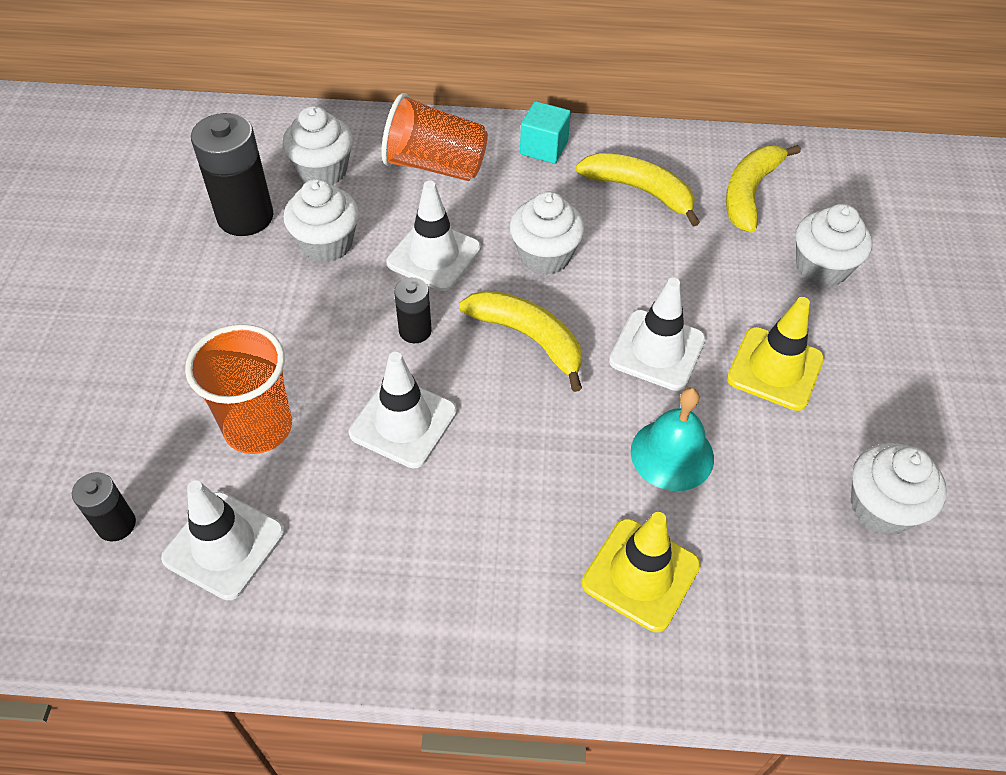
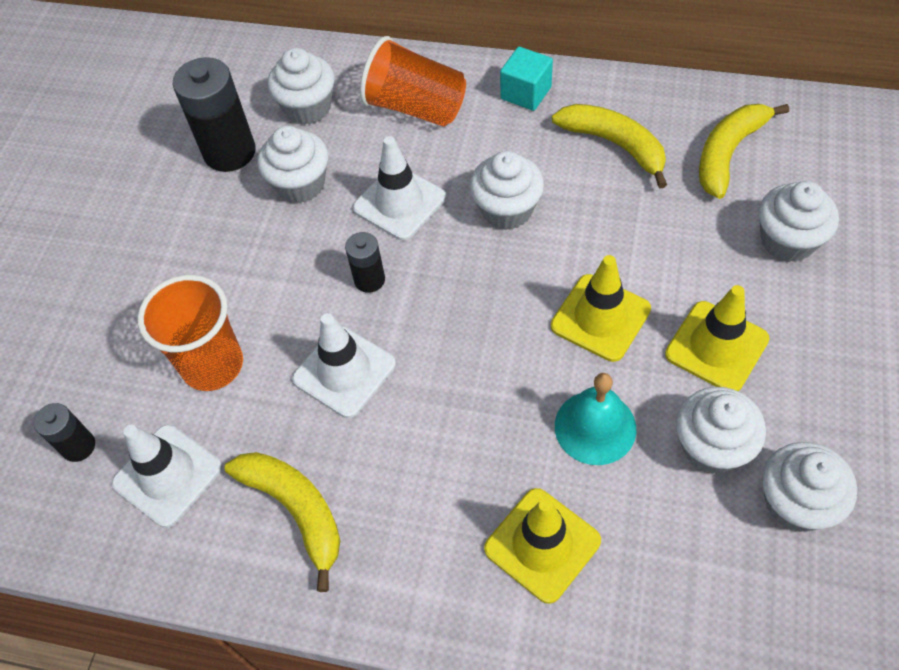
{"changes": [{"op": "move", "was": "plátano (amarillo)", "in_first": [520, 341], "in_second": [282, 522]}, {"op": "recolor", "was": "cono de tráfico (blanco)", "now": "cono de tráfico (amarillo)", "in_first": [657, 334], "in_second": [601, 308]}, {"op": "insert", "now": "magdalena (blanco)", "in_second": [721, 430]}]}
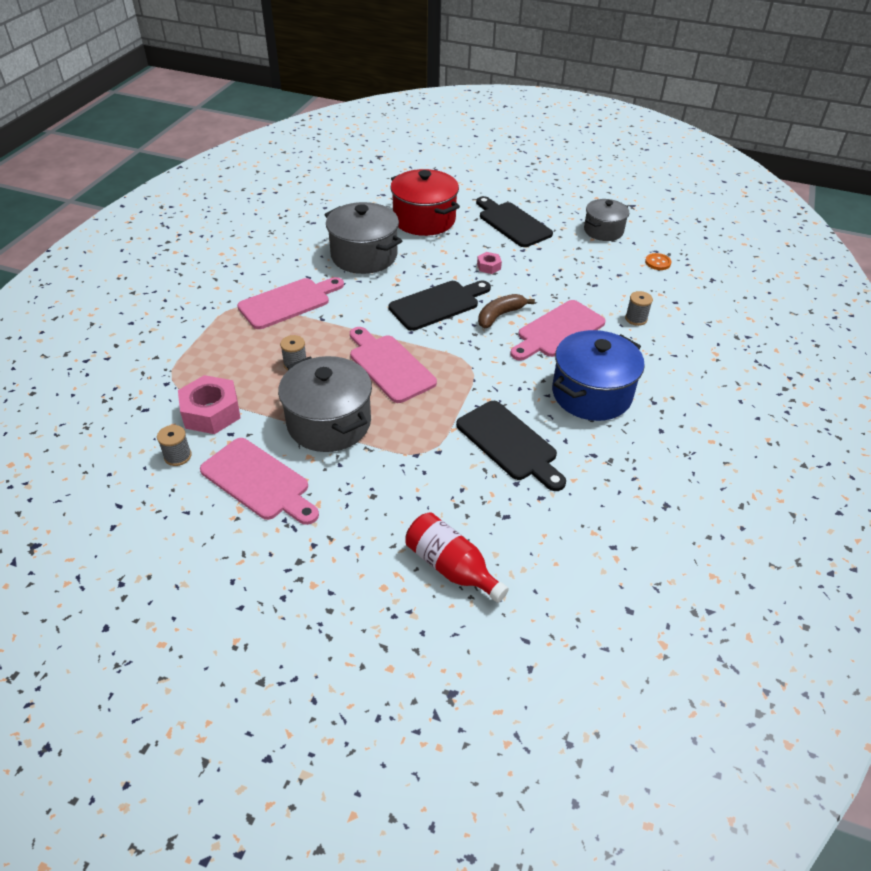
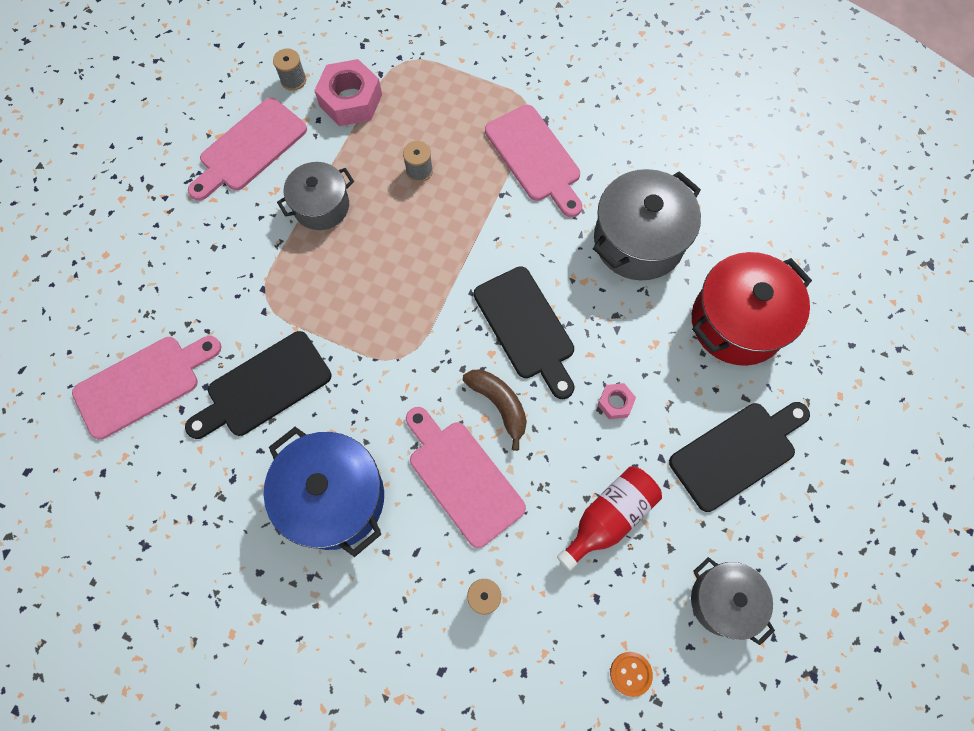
{"changes": [{"op": "resize", "was": "olla (gris)", "in_first": [325, 404], "in_second": [315, 196], "ratio": 0.63}, {"op": "move", "was": "tabla de cortar (rosa)", "in_first": [393, 365], "in_second": [146, 388]}, {"op": "move", "was": "botella (rojo)", "in_first": [457, 557], "in_second": [609, 519]}]}
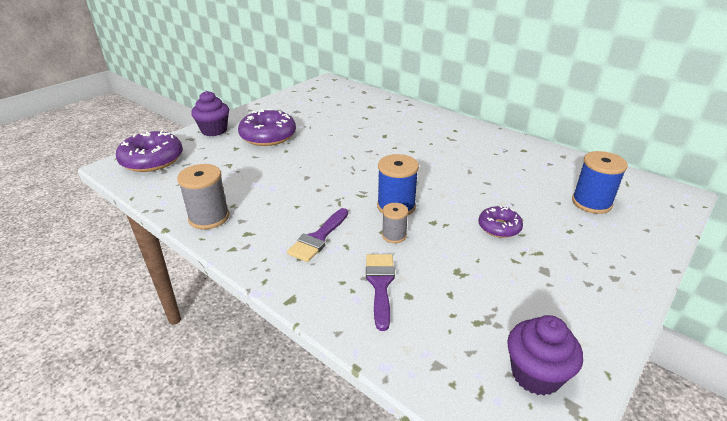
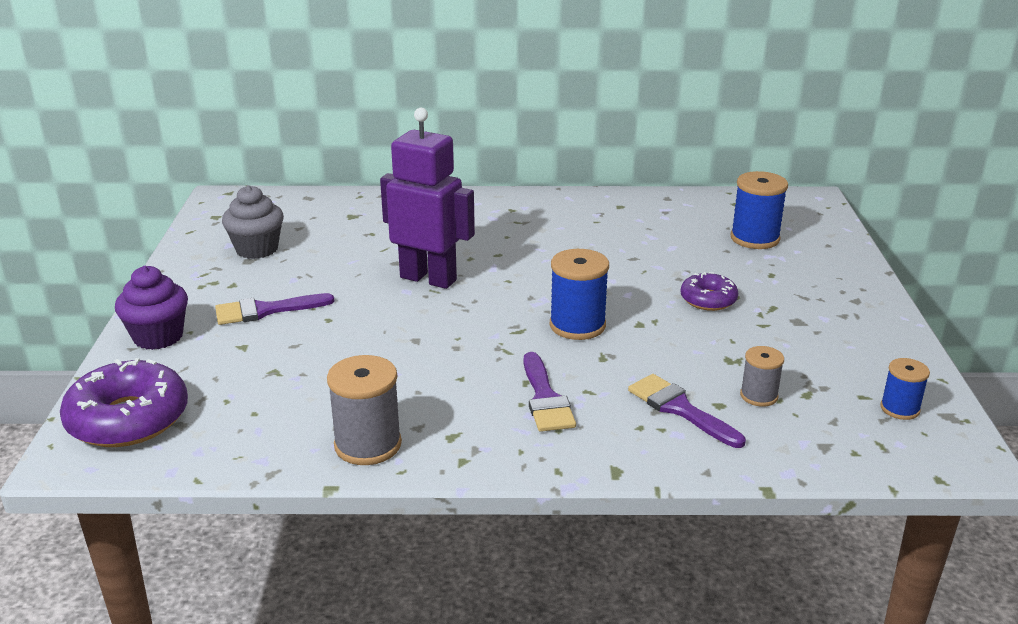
{"changes": [{"op": "replace", "was": "rosquilla (morado)", "now": "pincel (morado)", "in_first": [267, 127], "in_second": [275, 309]}, {"op": "move", "was": "carrete (gris)", "in_first": [395, 223], "in_second": [762, 376]}, {"op": "replace", "was": "magdalena (morado)", "now": "carrete (azul)", "in_first": [545, 355], "in_second": [905, 389]}, {"op": "insert", "now": "magdalena (gris)", "in_second": [253, 222]}, {"op": "insert", "now": "robot (morado)", "in_second": [427, 198]}]}
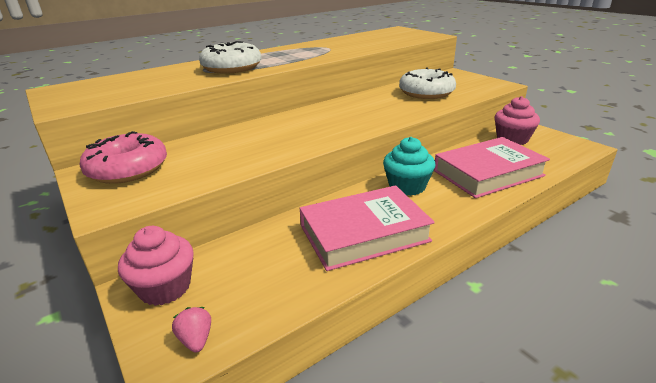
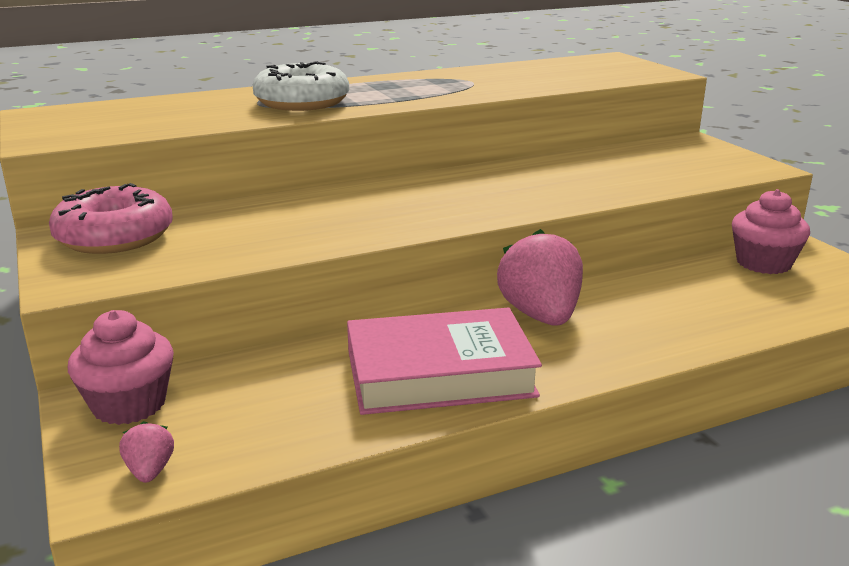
{"changes": [{"op": "replace", "was": "magdalena (turquesa)", "now": "fresa (rosa)", "in_first": [409, 166], "in_second": [540, 277]}, {"op": "delete", "was": "rosquilla (blanco)", "in_first": [427, 83]}, {"op": "delete", "was": "libro (rosa)", "in_first": [492, 167]}]}
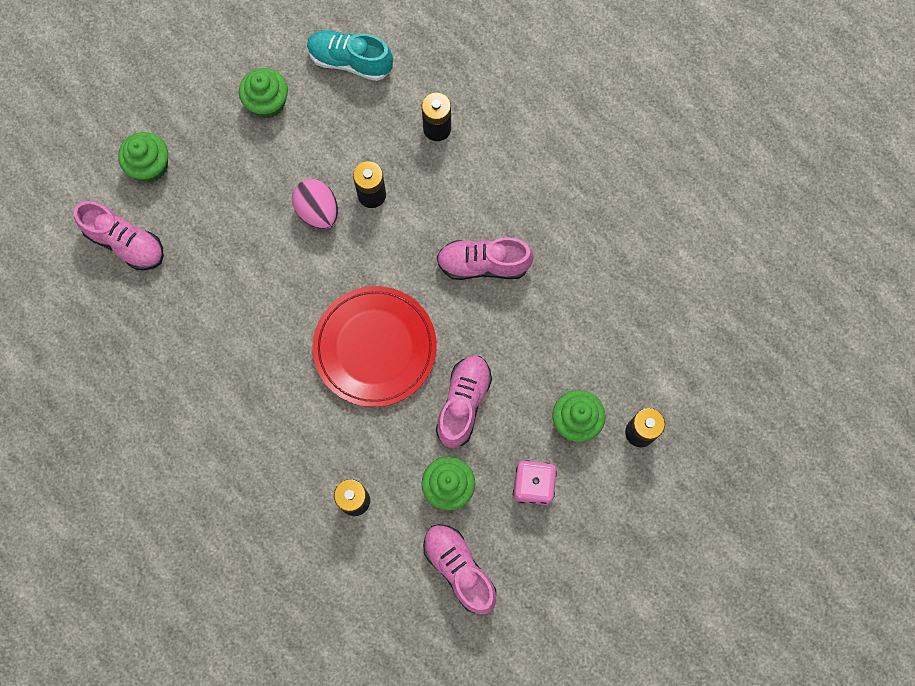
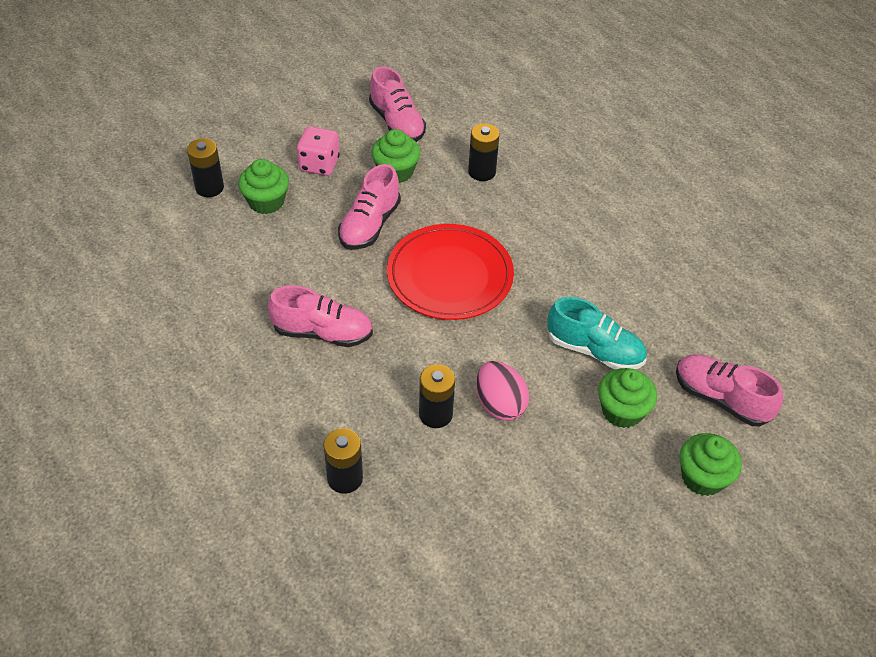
{"changes": [{"op": "move", "was": "magdalena (verde)", "in_first": [263, 93], "in_second": [627, 398]}, {"op": "move", "was": "zapato (turquesa)", "in_first": [350, 56], "in_second": [597, 333]}]}
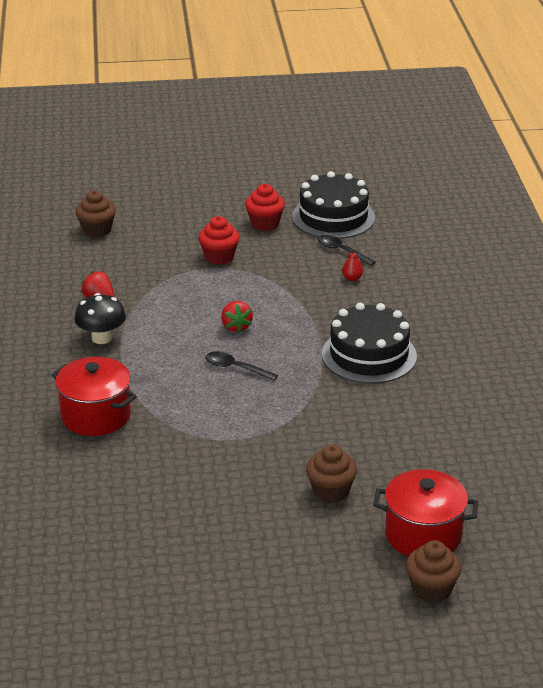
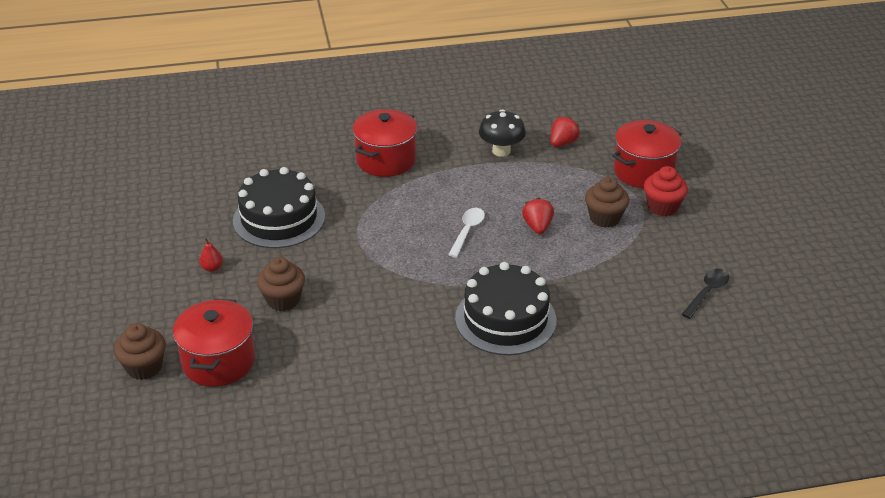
{"changes": [{"op": "move", "was": "magdalena (marrón)", "in_first": [95, 214], "in_second": [607, 202]}, {"op": "recolor", "was": "cuchara (negro)", "now": "cuchara (blanco)", "in_first": [241, 366], "in_second": [466, 233]}, {"op": "rotate", "was": "fresa (rojo)", "in_first": [237, 317], "in_second": [538, 215], "clockwise": 105}, {"op": "delete", "was": "magdalena (rojo)", "in_first": [265, 207]}, {"op": "move", "was": "tarta (negro)", "in_first": [333, 205], "in_second": [279, 207]}, {"op": "move", "was": "pera (rojo)", "in_first": [352, 264], "in_second": [211, 255]}, {"op": "insert", "now": "olla (rojo)", "in_second": [647, 154]}]}
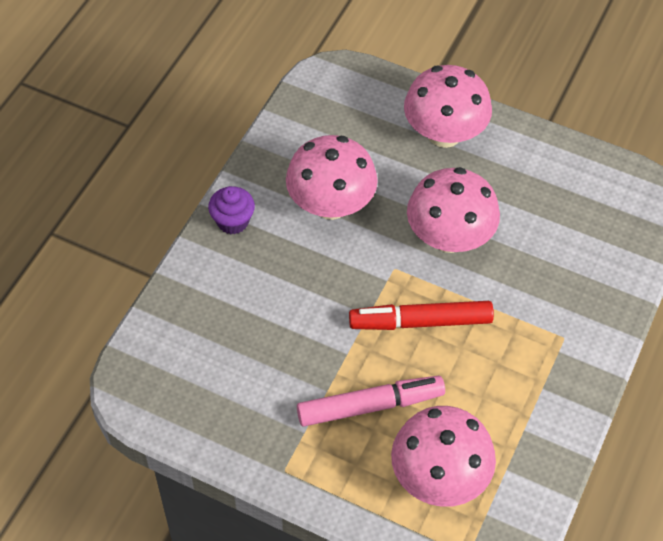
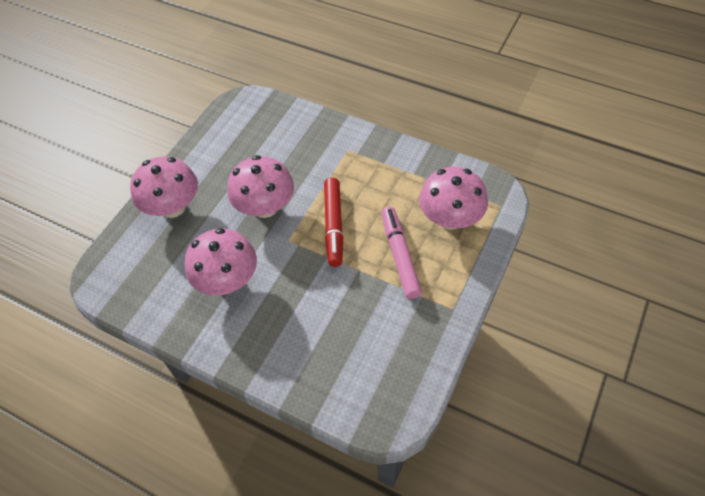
{"changes": [{"op": "delete", "was": "magdalena (morado)", "in_first": [231, 210]}]}
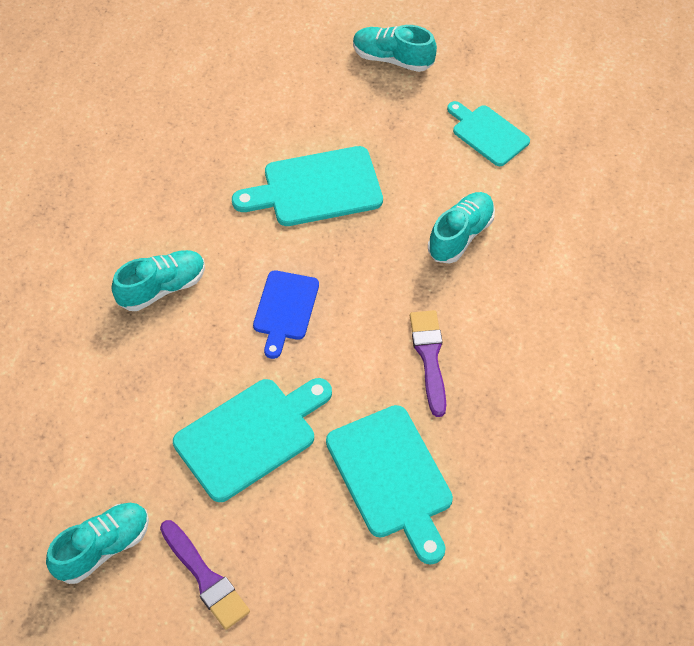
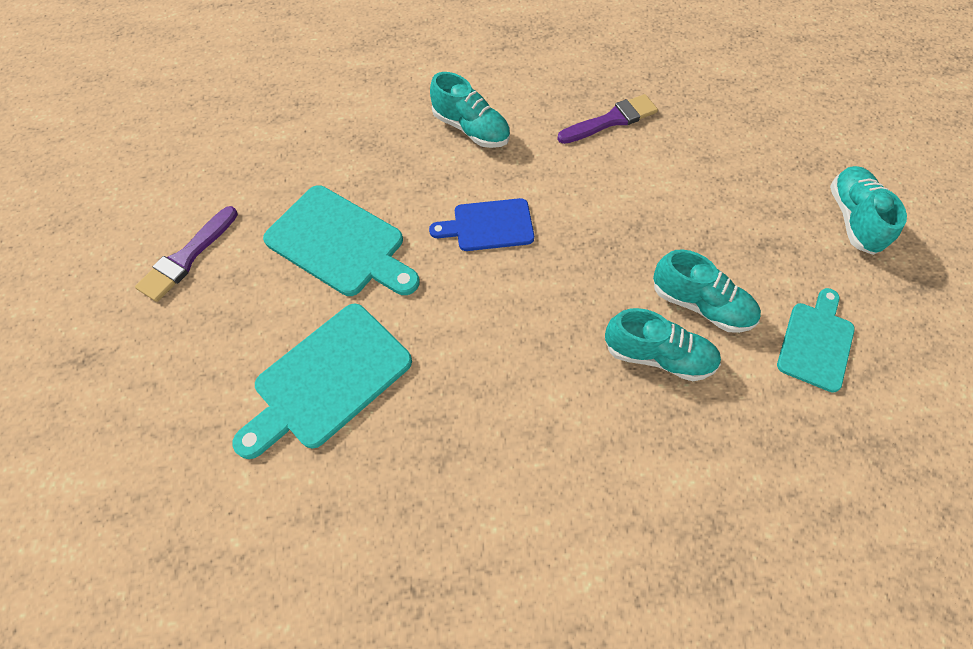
{"changes": [{"op": "move", "was": "zapato (turquesa)", "in_first": [97, 543], "in_second": [707, 291]}, {"op": "delete", "was": "tabla de cortar (turquesa)", "in_first": [307, 186]}, {"op": "move", "was": "pincel (morado)", "in_first": [428, 363], "in_second": [607, 119]}]}
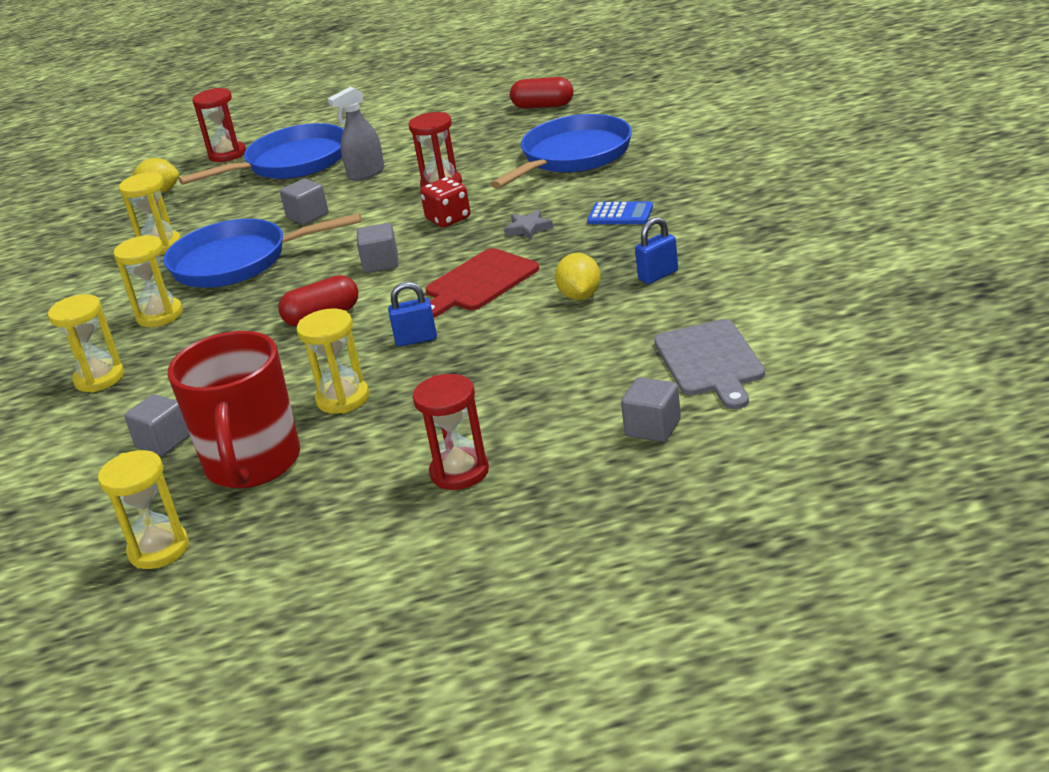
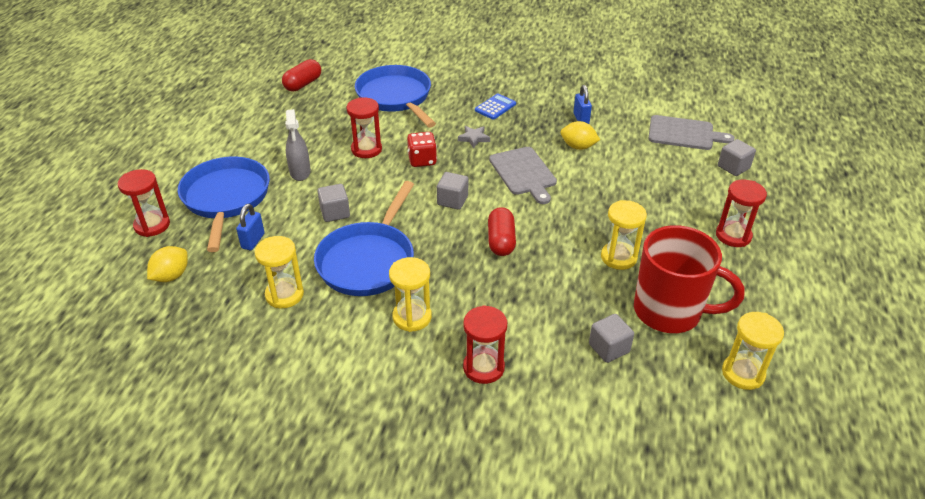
{"changes": [{"op": "recolor", "was": "reloj de arena (amarillo)", "now": "reloj de arena (rojo)", "in_first": [86, 343], "in_second": [485, 344]}, {"op": "move", "was": "candado (azul)", "in_first": [412, 314], "in_second": [250, 227]}, {"op": "recolor", "was": "tabla de cortar (rojo)", "now": "tabla de cortar (gris)", "in_first": [482, 283], "in_second": [523, 175]}]}
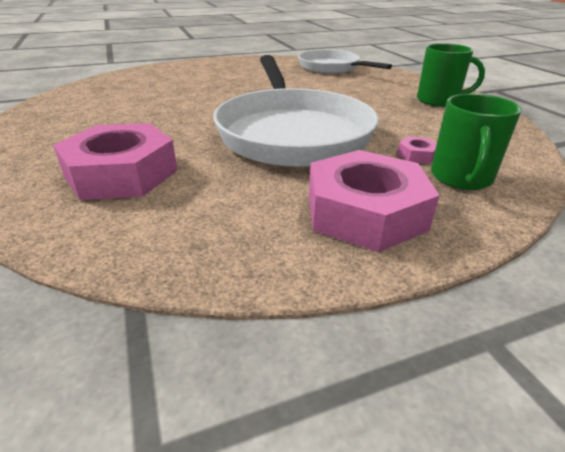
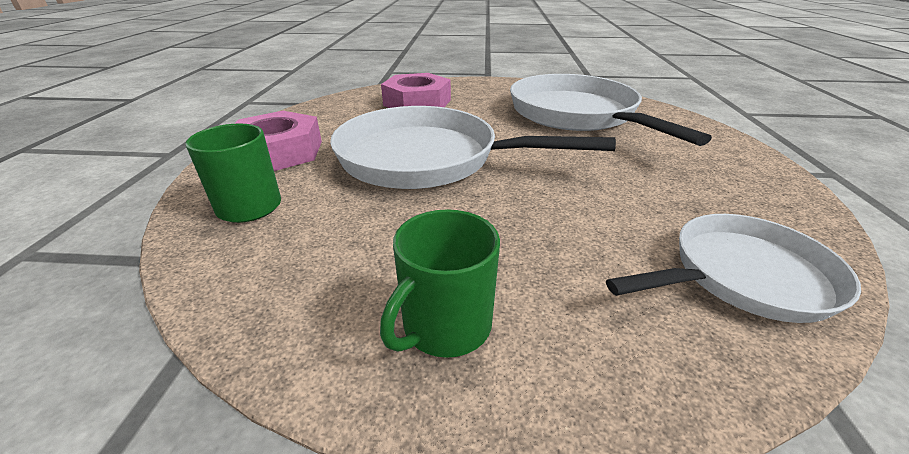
{"changes": [{"op": "delete", "was": "tuerca (rosa)", "in_first": [417, 150]}, {"op": "insert", "now": "sartén (blanco)", "in_second": [611, 110]}]}
